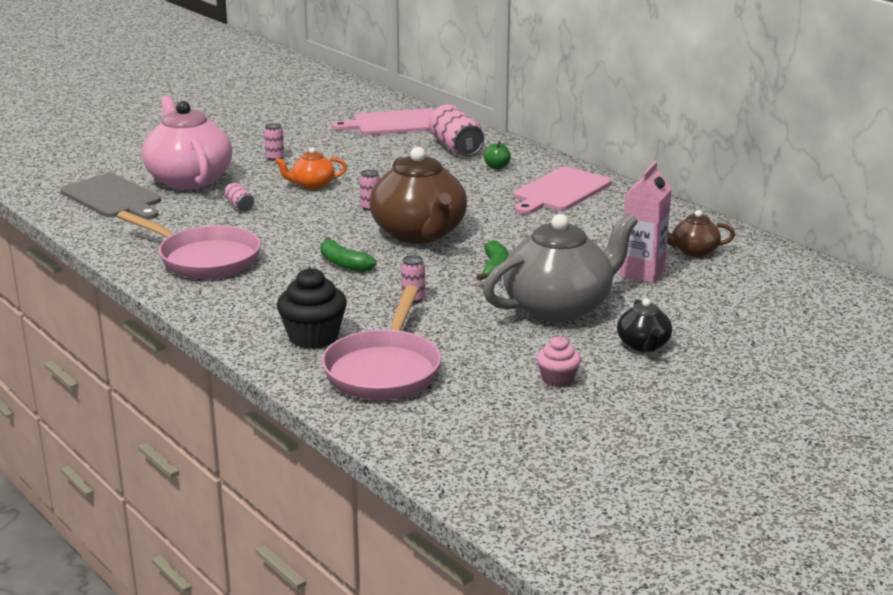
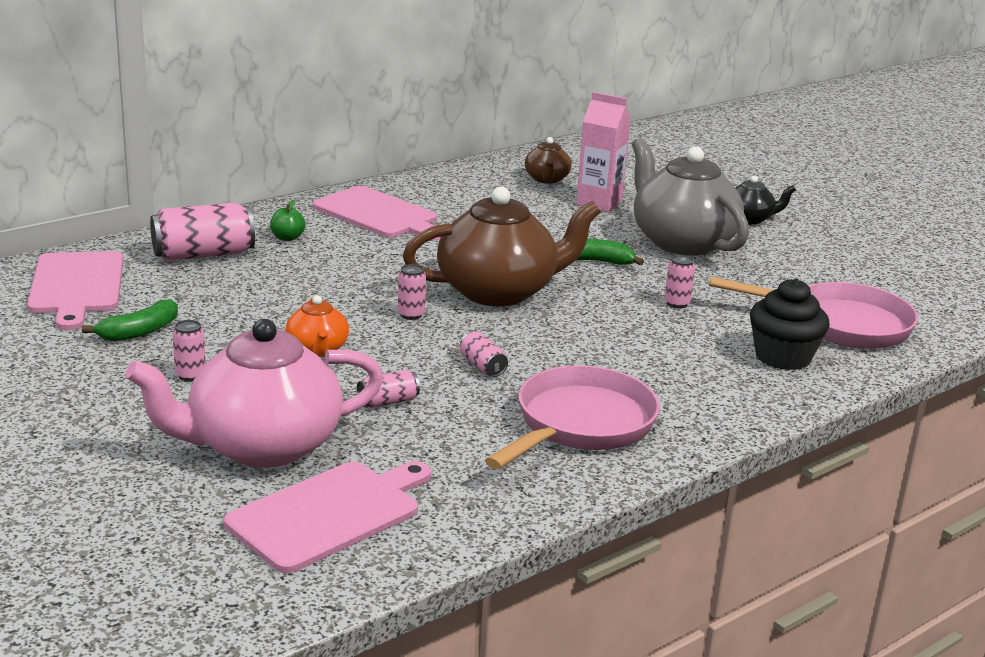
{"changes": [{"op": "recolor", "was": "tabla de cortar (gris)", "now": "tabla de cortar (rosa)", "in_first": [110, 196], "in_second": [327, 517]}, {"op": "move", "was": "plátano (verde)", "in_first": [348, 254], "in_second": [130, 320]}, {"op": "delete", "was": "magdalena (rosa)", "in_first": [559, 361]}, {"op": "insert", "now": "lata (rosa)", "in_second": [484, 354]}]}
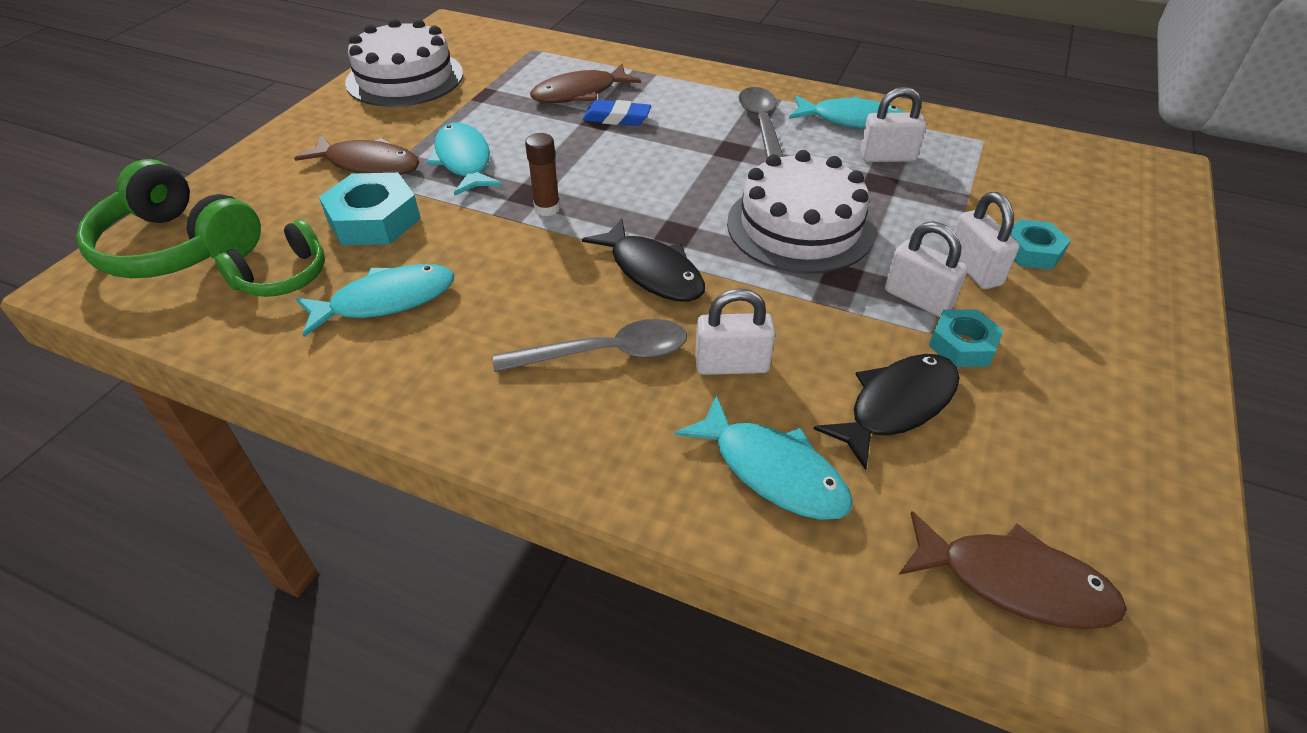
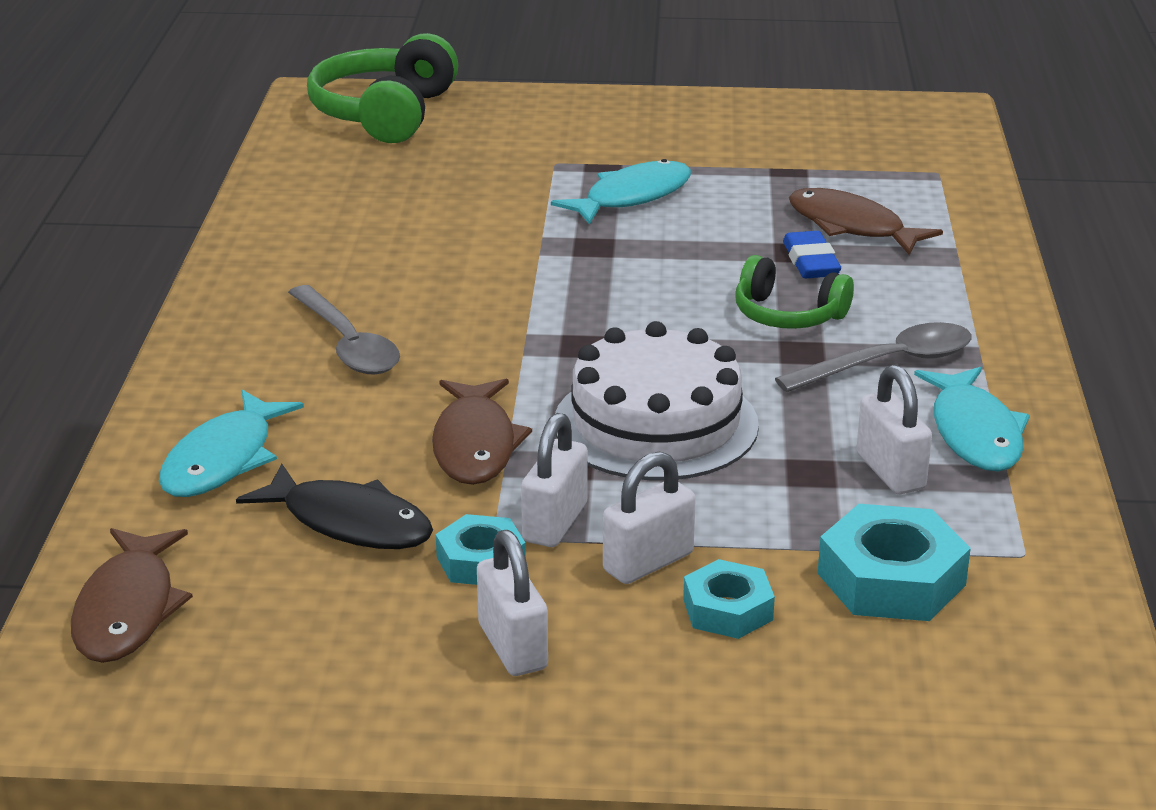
{"changes": [{"op": "move", "was": "auriculares (verde)", "in_first": [270, 258], "in_second": [795, 292]}, {"op": "move", "was": "pez (marrón)", "in_first": [356, 155], "in_second": [482, 432]}, {"op": "delete", "was": "pez (turquesa)", "in_first": [374, 300]}, {"op": "move", "was": "tuerca (turquesa)", "in_first": [370, 209], "in_second": [894, 562]}, {"op": "delete", "was": "tarta (blanco)", "in_first": [404, 62]}, {"op": "delete", "was": "barra de pegamento (marrón)", "in_first": [542, 174]}, {"op": "delete", "was": "pez (negro)", "in_first": [643, 260]}, {"op": "move", "was": "candado (blanco)", "in_first": [735, 332], "in_second": [512, 603]}]}
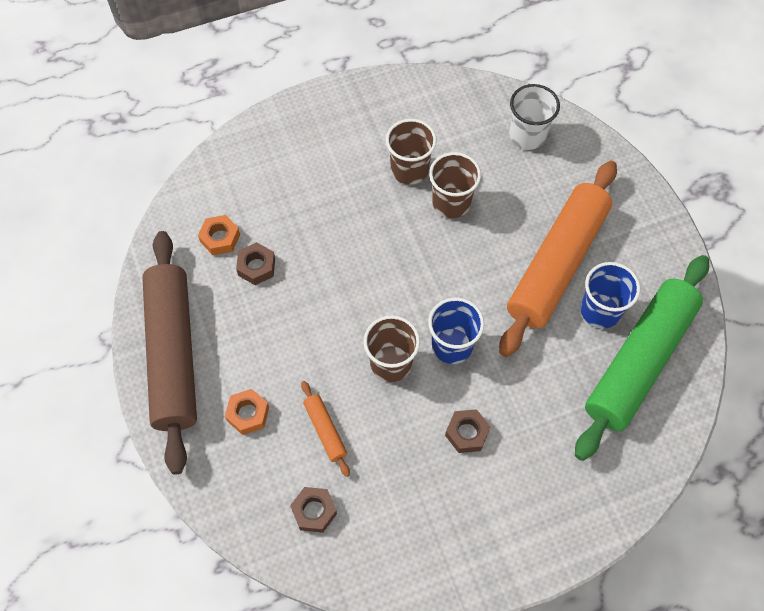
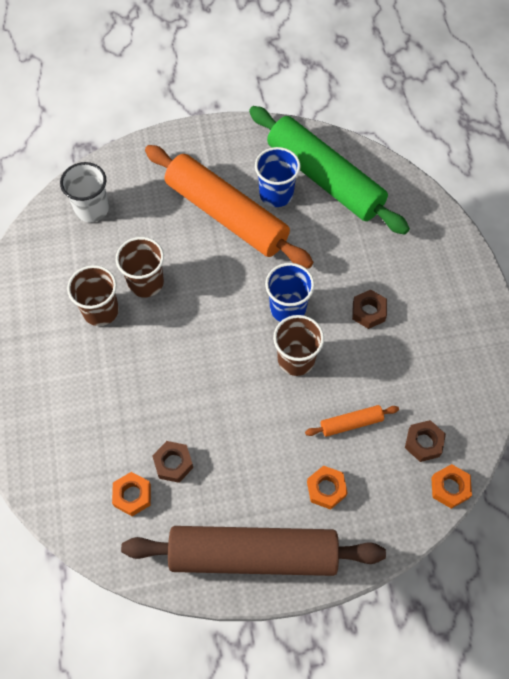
{"changes": [{"op": "insert", "now": "tuerca (naranja)", "in_second": [451, 486]}]}
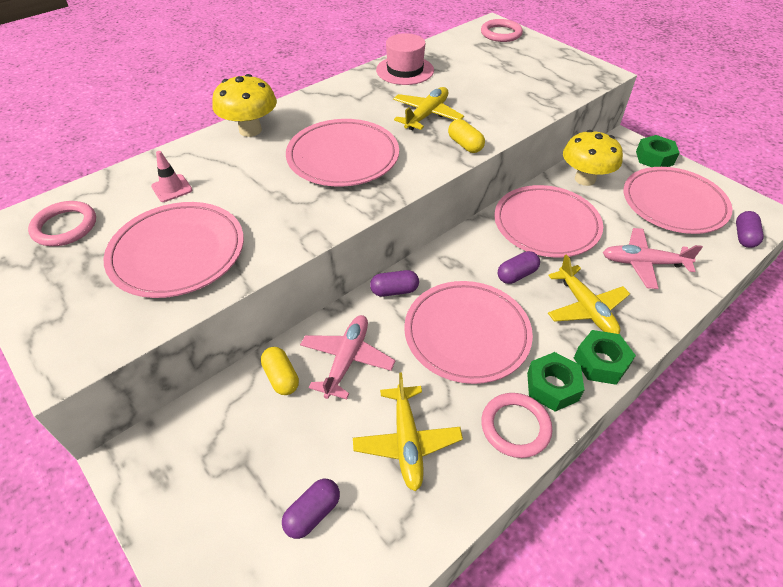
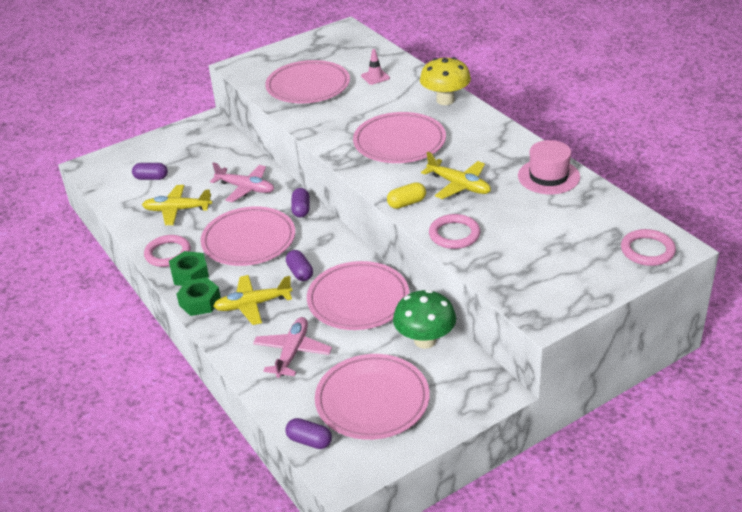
{"changes": [{"op": "move", "was": "anillo (rosa)", "in_first": [62, 223], "in_second": [454, 231]}, {"op": "delete", "was": "cápsula (amarillo)", "in_first": [280, 371]}, {"op": "rotate", "was": "cápsula (morado)", "in_first": [311, 509], "in_second": [150, 171], "clockwise": -45}, {"op": "recolor", "was": "seta (amarillo)", "now": "seta (verde)", "in_first": [593, 158], "in_second": [424, 319]}, {"op": "delete", "was": "tuerca (verde)", "in_first": [658, 151]}]}
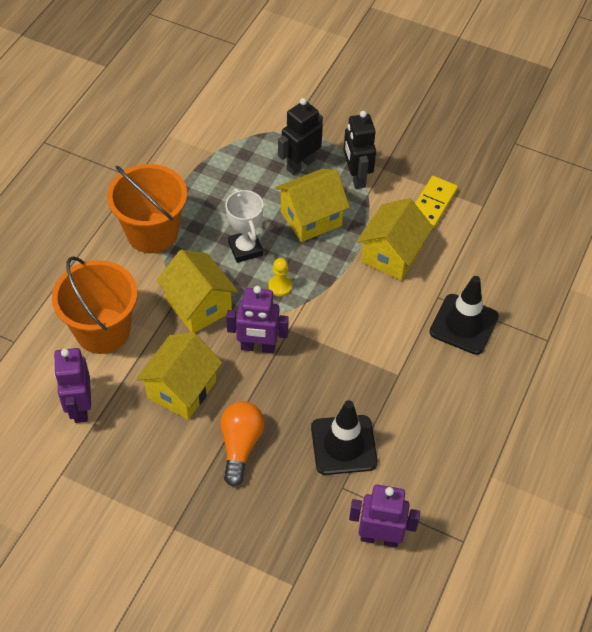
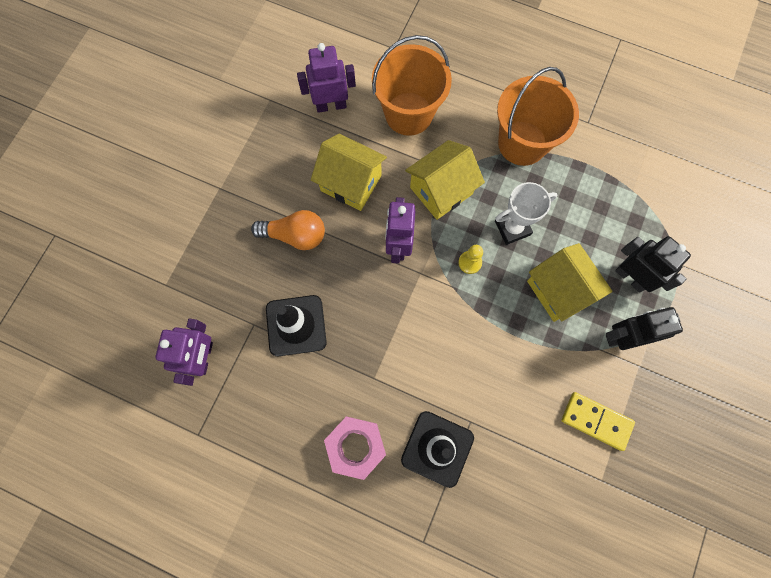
{"changes": [{"op": "delete", "was": "casa (amarillo)", "in_first": [395, 239]}, {"op": "insert", "now": "tuerca (rosa)", "in_second": [355, 448]}]}
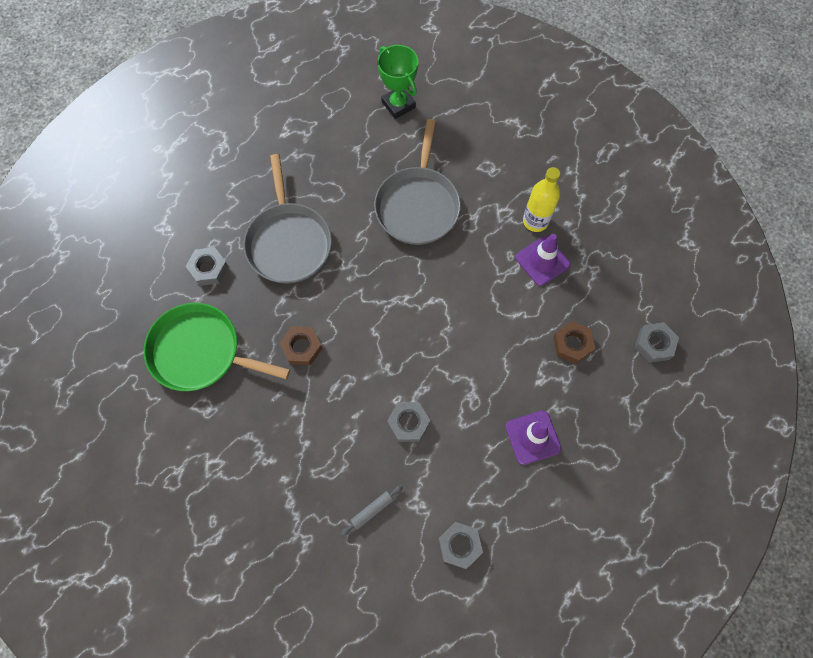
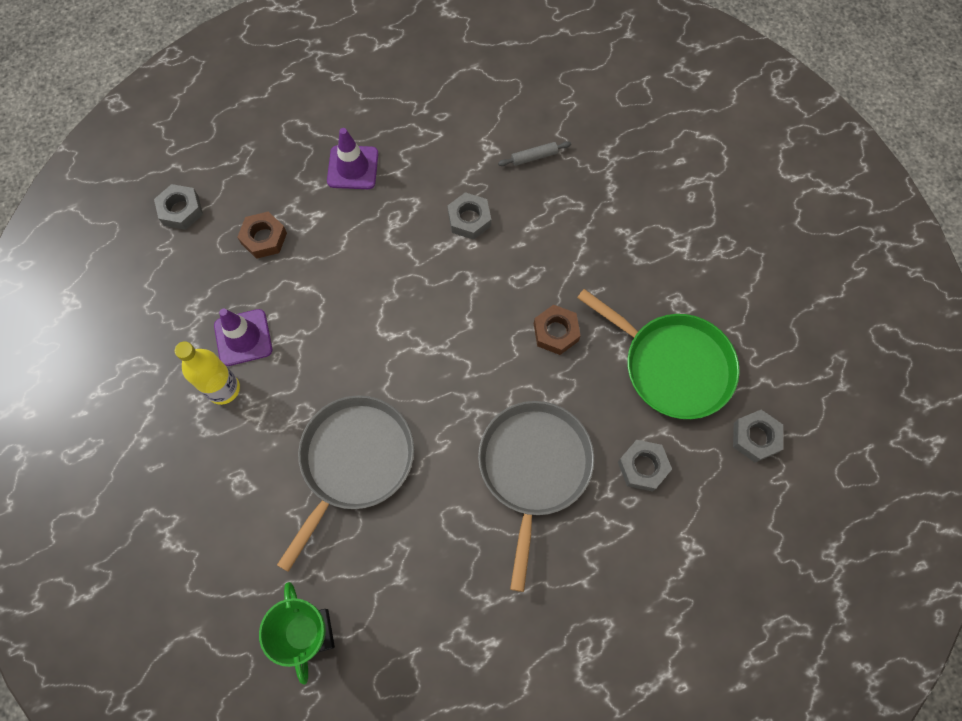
{"changes": [{"op": "move", "was": "tuerca (gris)", "in_first": [460, 545], "in_second": [758, 436]}]}
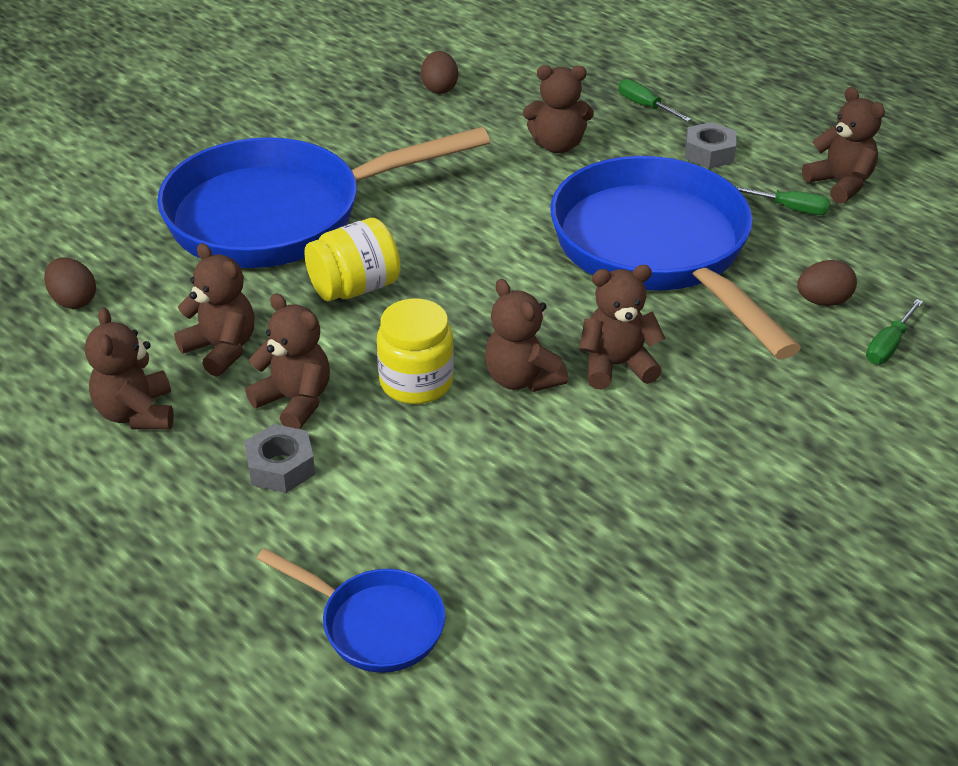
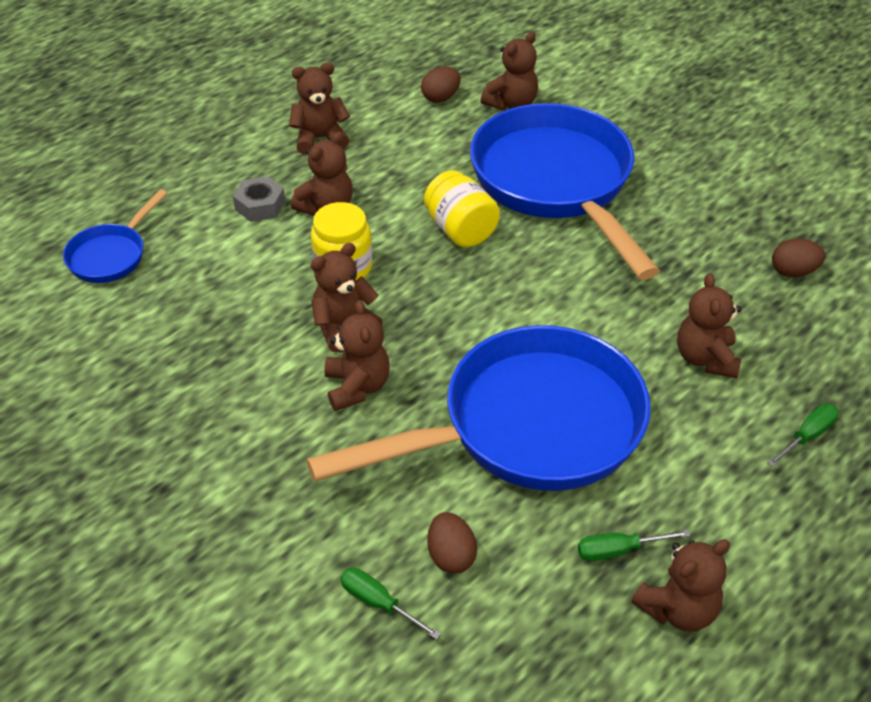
{"changes": [{"op": "move", "was": "osito (marrón)", "in_first": [214, 310], "in_second": [509, 71]}, {"op": "delete", "was": "tuerca (gris)", "in_first": [710, 145]}, {"op": "rotate", "was": "destornillador (verde)", "in_first": [783, 201], "in_second": [634, 545], "clockwise": 60}]}
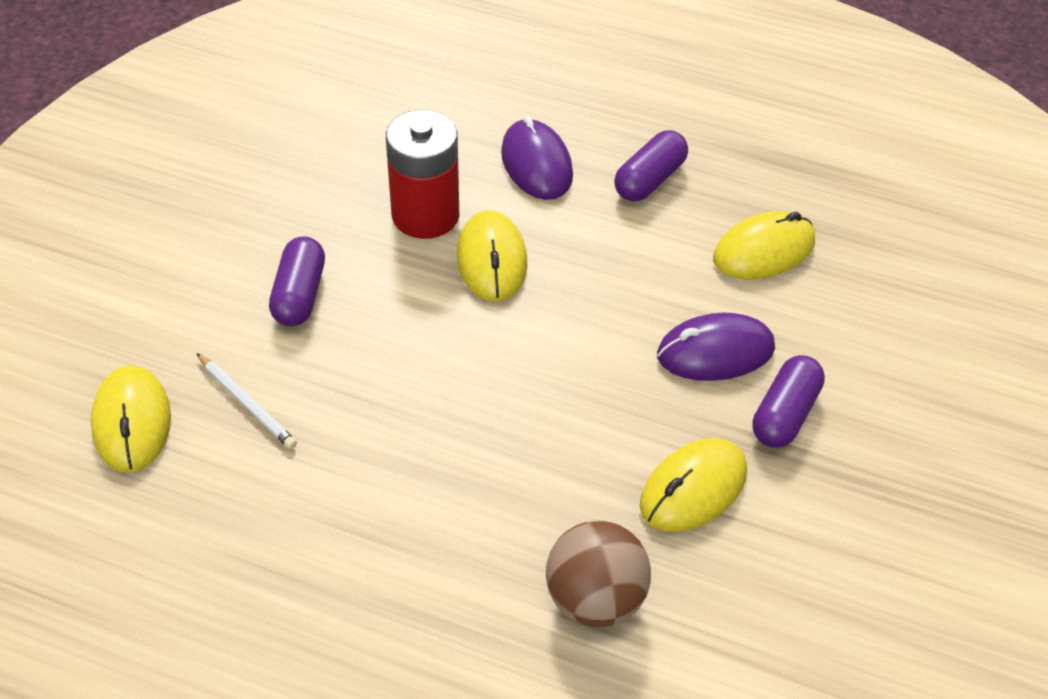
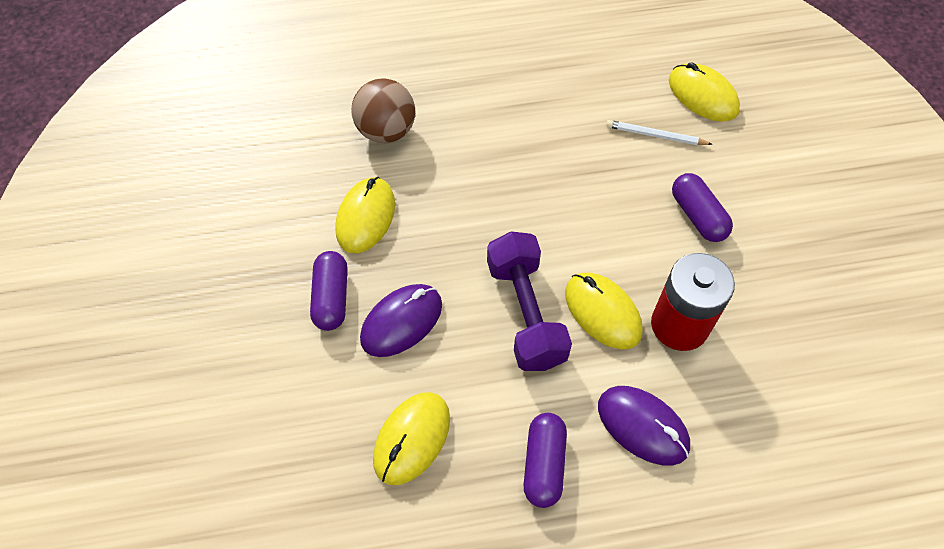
{"changes": [{"op": "insert", "now": "mancuerna (morado)", "in_second": [529, 301]}]}
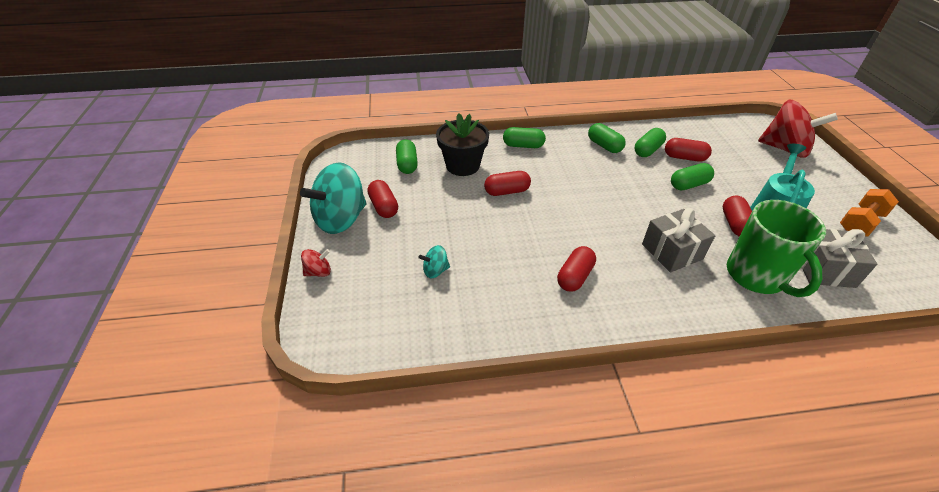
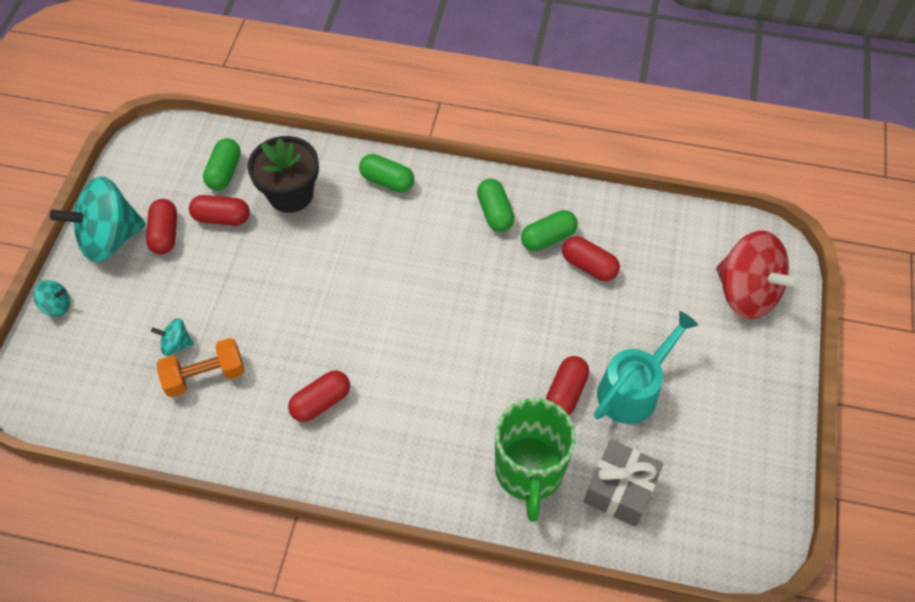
{"changes": [{"op": "recolor", "was": "peonza (rojo)", "now": "peonza (turquesa)", "in_first": [316, 263], "in_second": [51, 298]}, {"op": "move", "was": "cápsula (rojo)", "in_first": [507, 183], "in_second": [219, 210]}, {"op": "delete", "was": "regalo (gris)", "in_first": [678, 240]}, {"op": "delete", "was": "cápsula (verde)", "in_first": [692, 176]}, {"op": "move", "was": "mancuerna (naranja)", "in_first": [869, 213], "in_second": [201, 367]}]}
